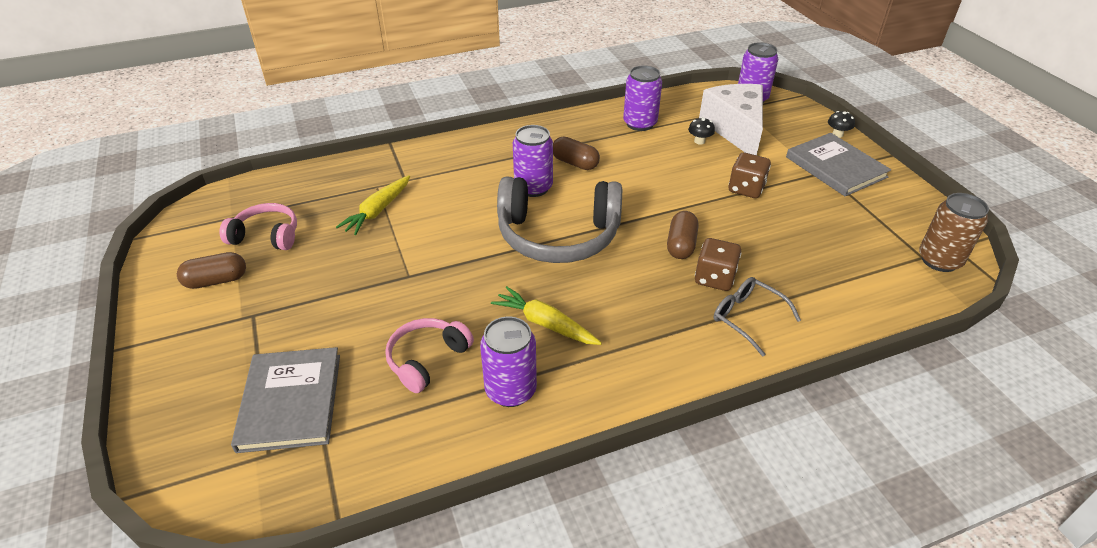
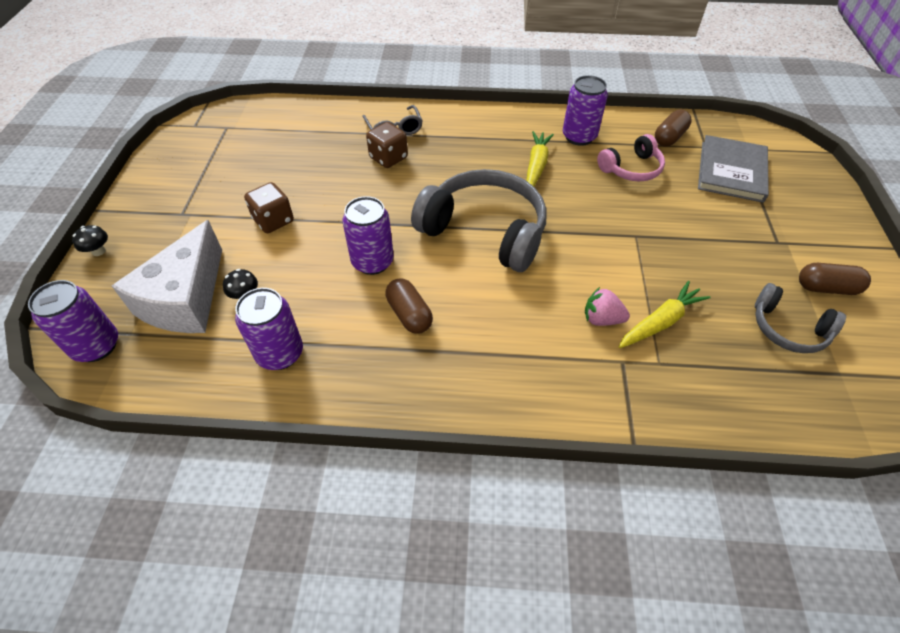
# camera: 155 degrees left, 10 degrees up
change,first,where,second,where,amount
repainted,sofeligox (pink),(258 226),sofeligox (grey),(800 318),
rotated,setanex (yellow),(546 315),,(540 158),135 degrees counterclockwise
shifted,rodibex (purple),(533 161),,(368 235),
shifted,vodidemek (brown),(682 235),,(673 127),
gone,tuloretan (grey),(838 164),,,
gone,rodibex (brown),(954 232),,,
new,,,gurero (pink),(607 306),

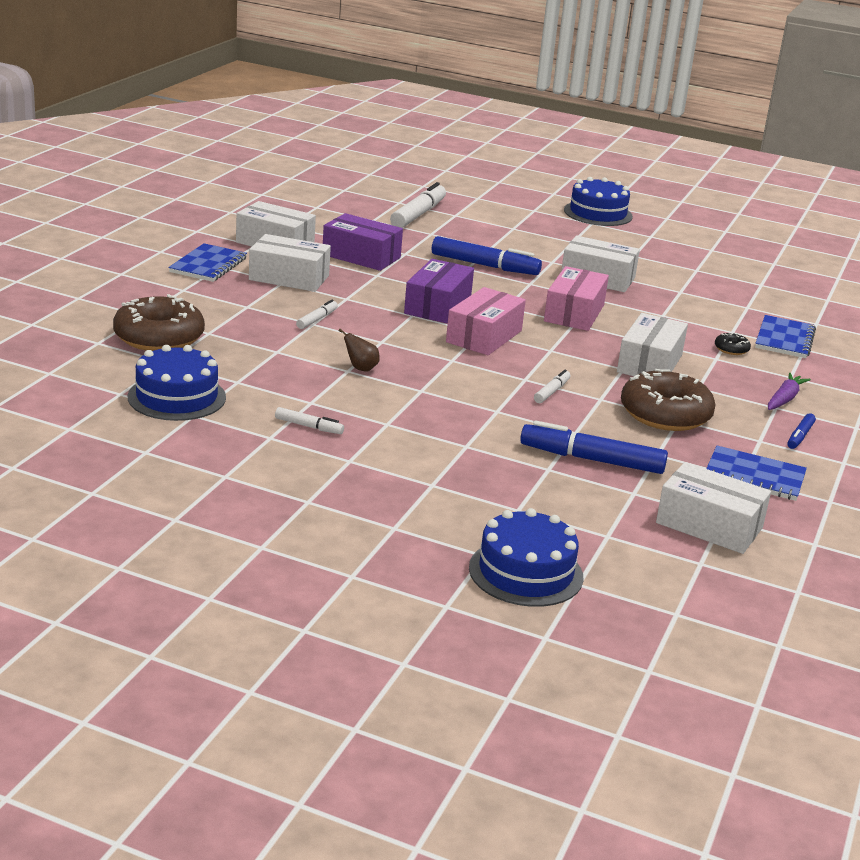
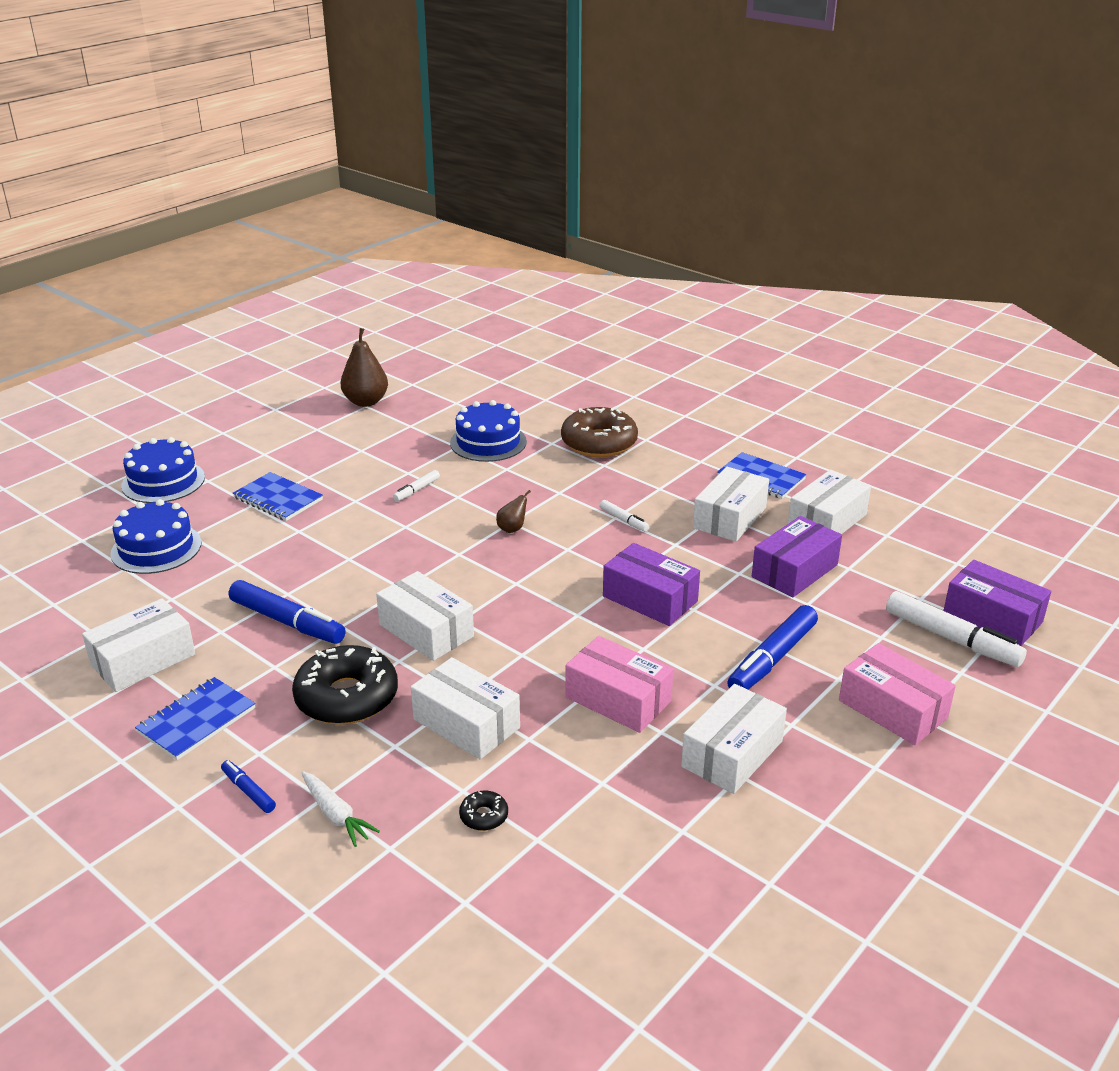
# camera: 110 degrees right, 5 degrees up
change,first,where,second,where,amount
shifted,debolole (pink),(486 321),,(897 694),
rotated,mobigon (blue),(594 447),,(287 612),90 degrees clockwise
swapped,mobigon (white),(552 386),debolole (white),(425 616),
shifted,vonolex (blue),(598 201),,(163 470),
repainted,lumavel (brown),(668 400),lumavel (black),(345 685),
shifted,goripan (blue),(785 336),,(278 496),
repainted,setanex (purple),(789 391),setanex (white),(340 809),
new,,,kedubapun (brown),(364 367),
new,,,debolole (purple),(997 603),

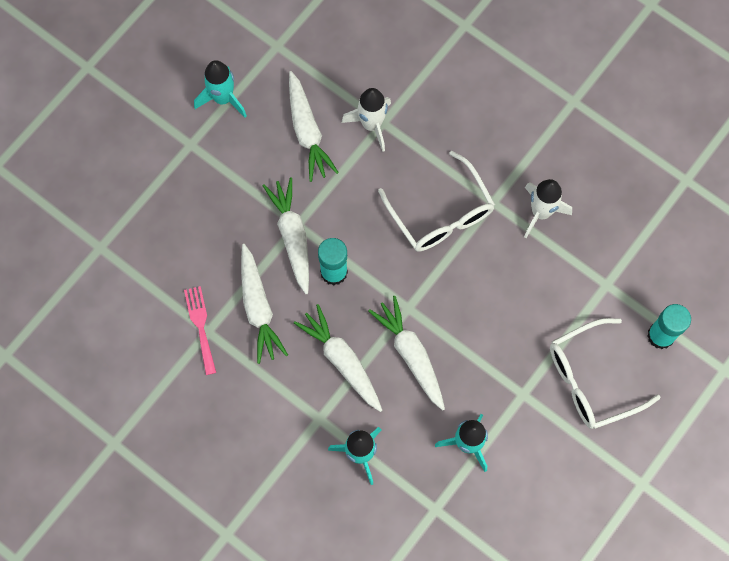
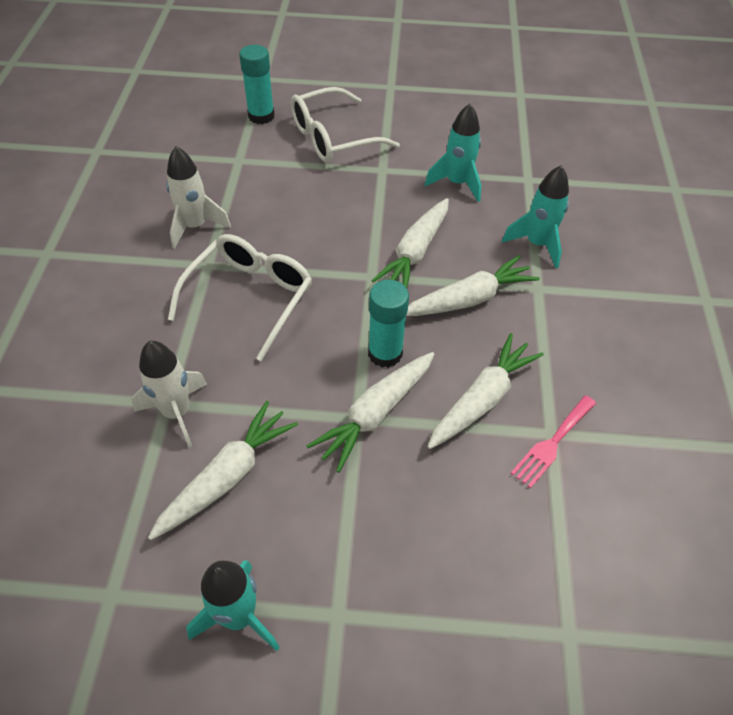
# camera: 125 degrees left, 20 degrees down
change,first,where,second,where,amount
rotated,setanex (white),(338 358),,(473 285),135 degrees counterclockwise
rotated,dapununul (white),(605 373),,(345 125),120 degrees clockwise

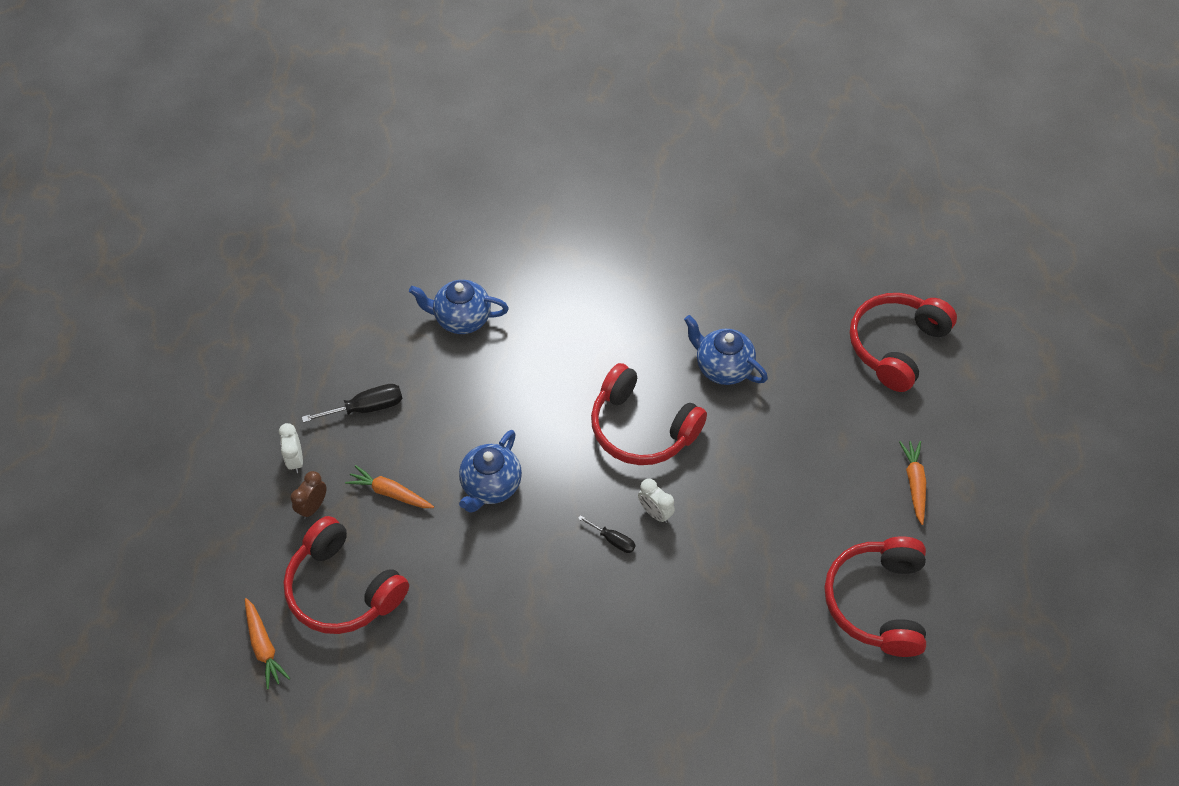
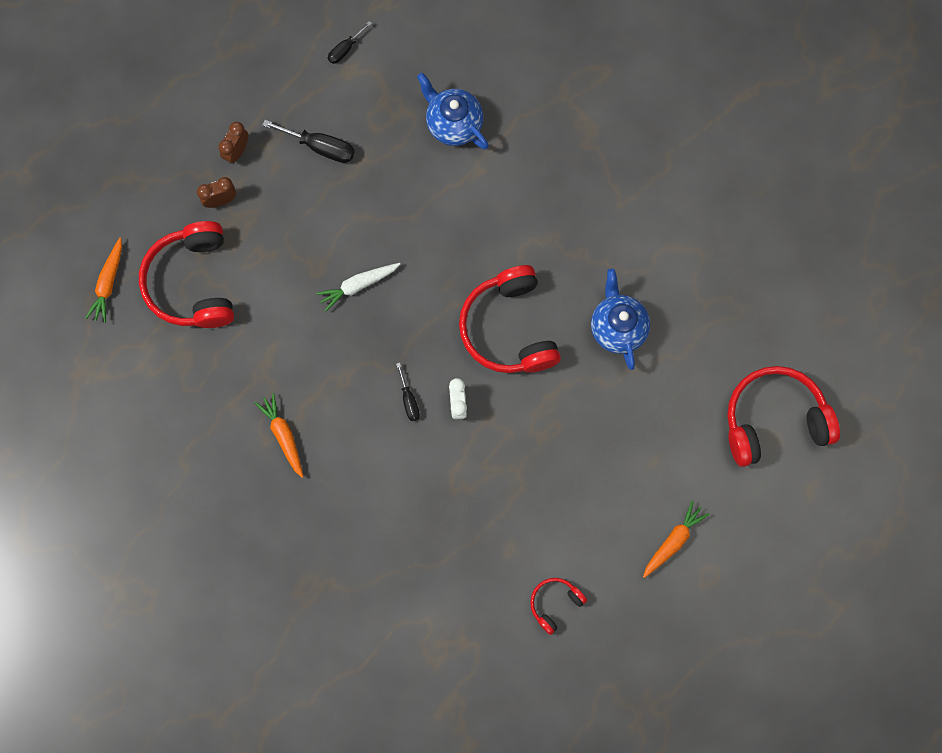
# camera: 40 degrees right, 20 degrees up
change,first,where,second,where,amount
repainted,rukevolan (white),(291 448),rukevolan (brown),(233 143),
shifted,setanex (orange),(389 486),,(278 435),
swapped,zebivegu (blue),(490 471),setanex (white),(358 287),
scaled,sofeligox (red),(875 596),,(558 606),x0.49
new,,,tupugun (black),(350 42),

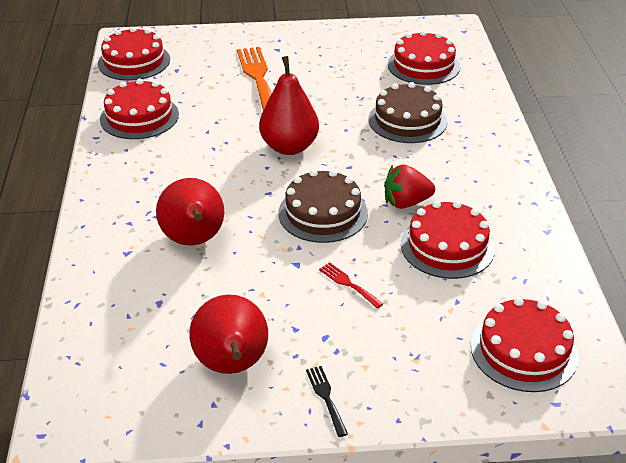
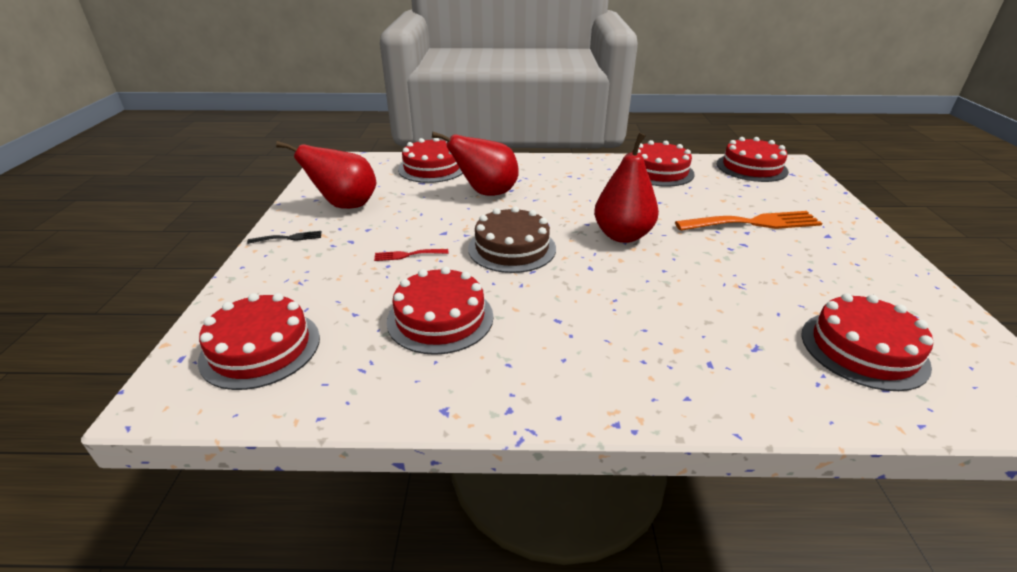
# camera: 95 degrees right, 5 degrees down
change,first,where,second,where,amount
rotated,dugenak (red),(351 285),,(411 255),150 degrees counterclockwise
gone,vonolex (brown),(408 112),,,
gone,gurero (red),(409 186),,,
new,,,vonolex (red),(430 160),

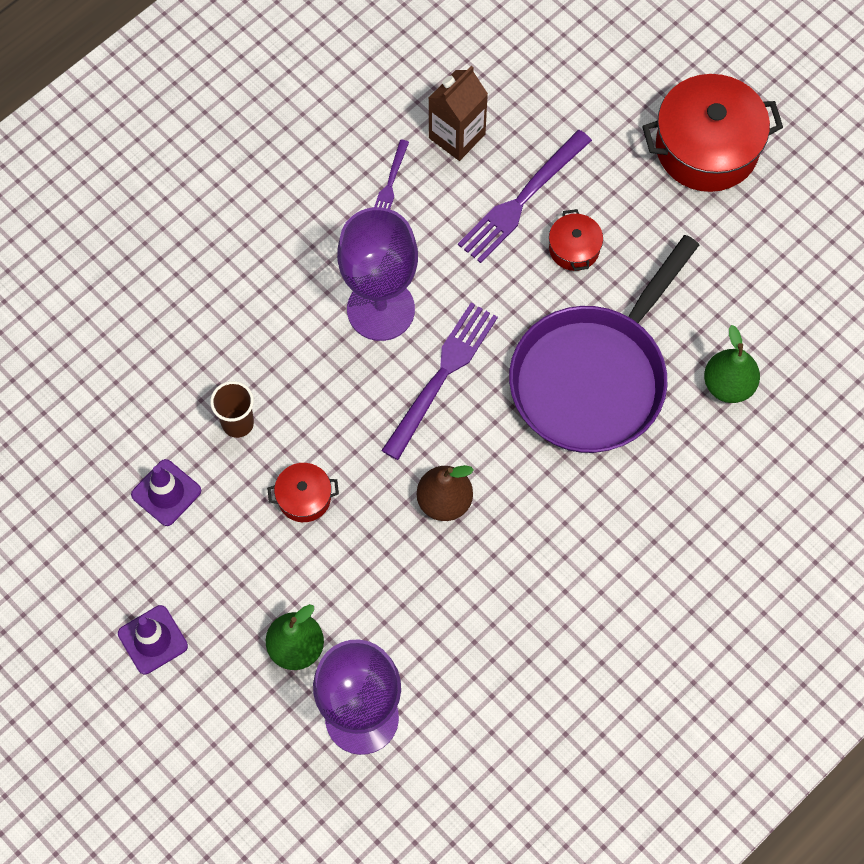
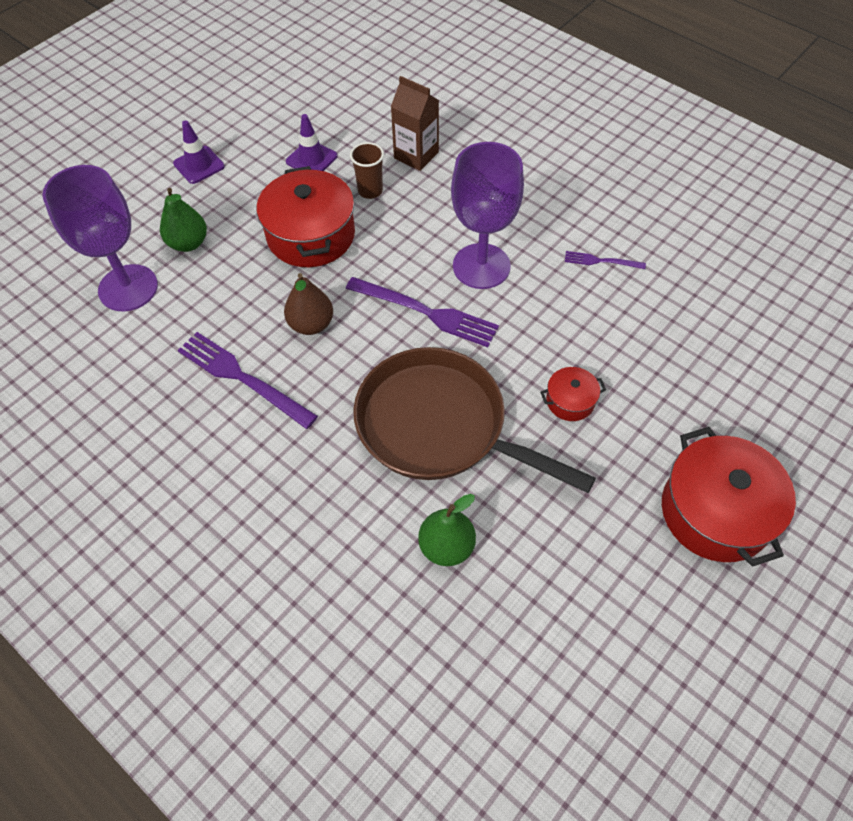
# camera: 85 degrees right, 10 degrees down
change,first,where,second,where,amount
scaled,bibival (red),(303 492),,(305 216),x2.08
shifted,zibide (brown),(458 113),,(415 123),
shifted,dugenak (purple),(525 196),,(247 380),
repainted,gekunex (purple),(604 344),gekunex (brown),(474 420),

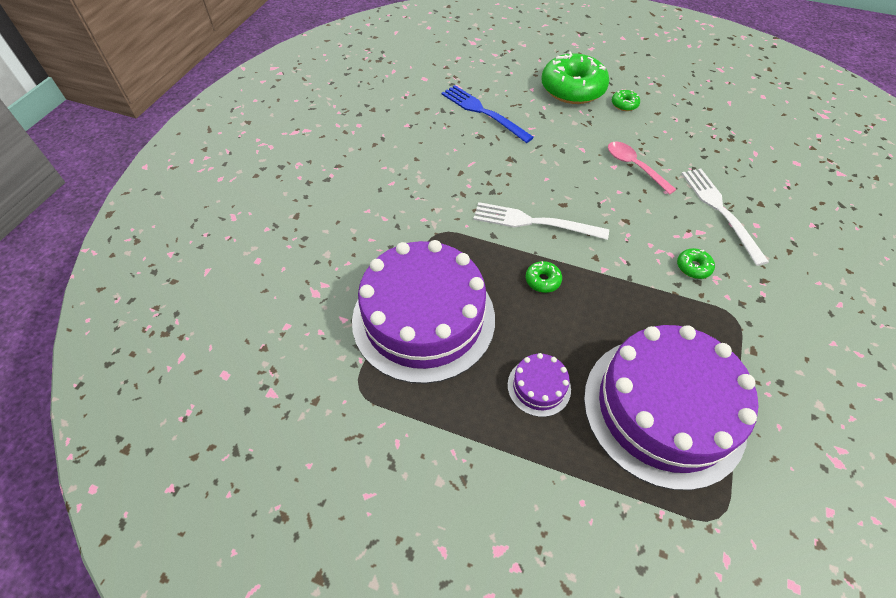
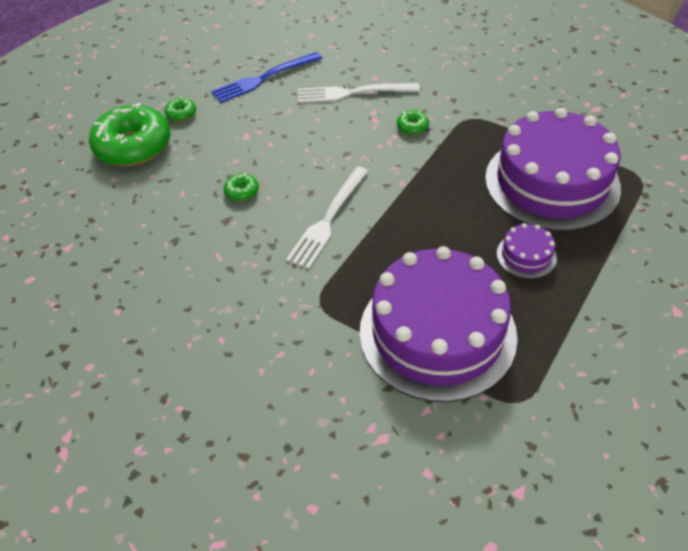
# camera: 75 degrees left, 5 degrees down
change,first,where,second,where,amount
shifted,dugenak (blue),(487 114),,(266 77),
shifted,lumavel (green),(544 277),,(241 187),
gone,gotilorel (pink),(642 168),,,

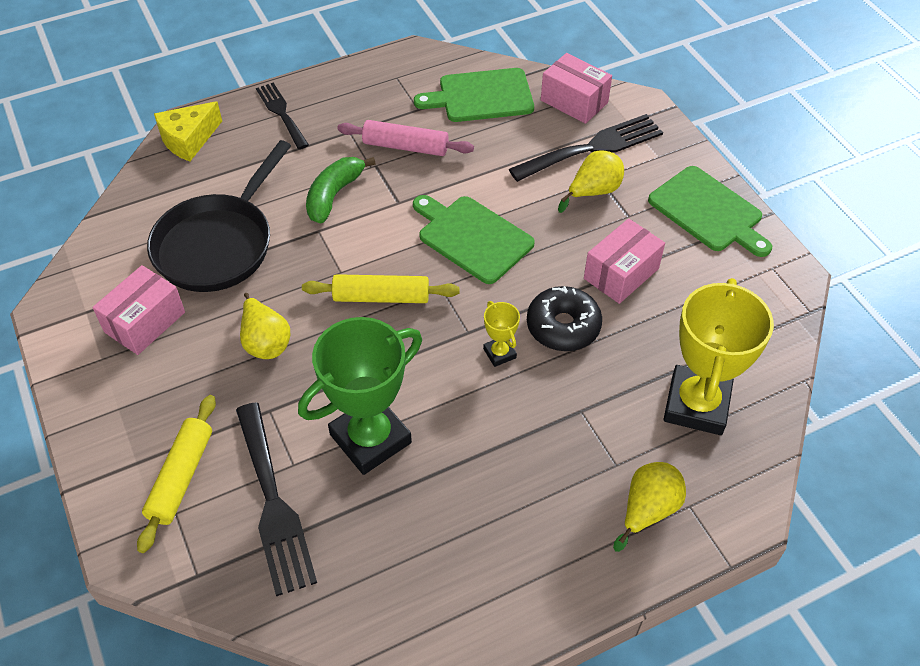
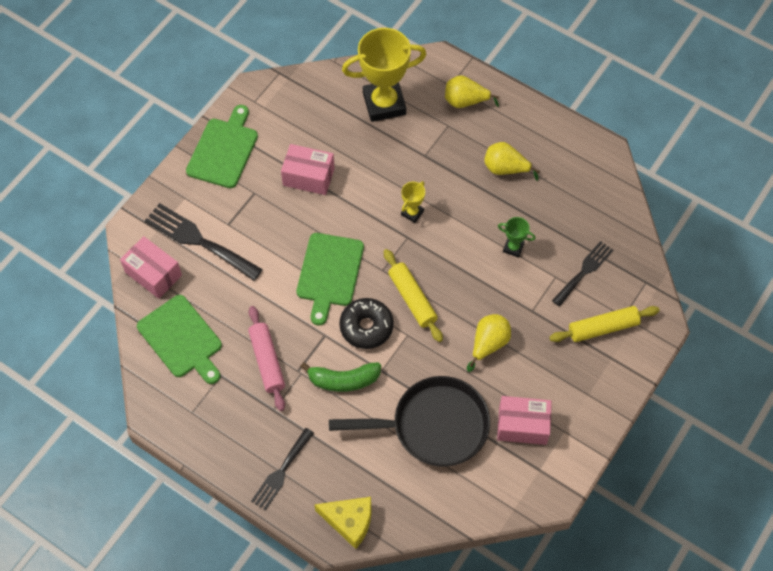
# camera: 120 degrees left, 10 degrees up
change,first,where,second,where,amount
scaled,dugenak (black),(276 499),,(582 274),x0.64
scaled,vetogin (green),(360 396),,(517 237),x0.44
shifted,lumavel (black),(564 318),,(366 323),
rotated,debolole (pink),(576 88),,(151 267),60 degrees counterclockwise
shifted,kedubapun (yellow),(591 181),,(512 161),

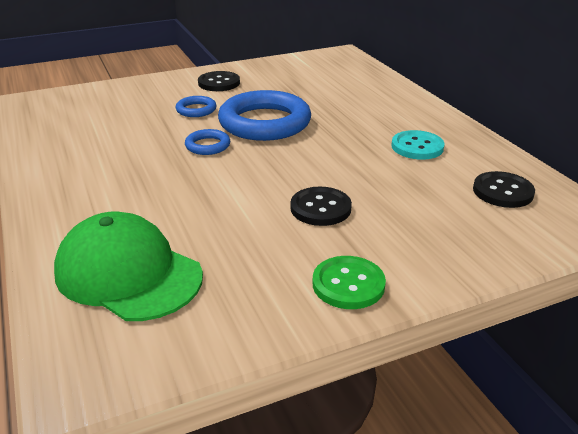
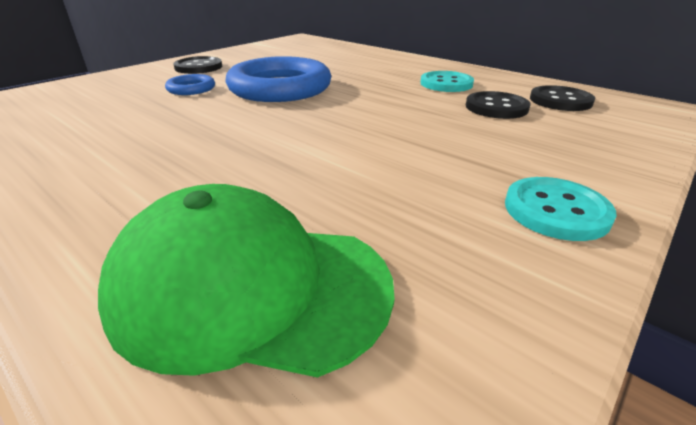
# camera: 25 degrees left, 0 degrees up
change,first,where,second,where,amount
gone,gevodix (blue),(207 142),,,
shifted,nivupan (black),(321 206),,(498 105),
repainted,nivupan (green),(349 282),nivupan (turquoise),(561 209),

